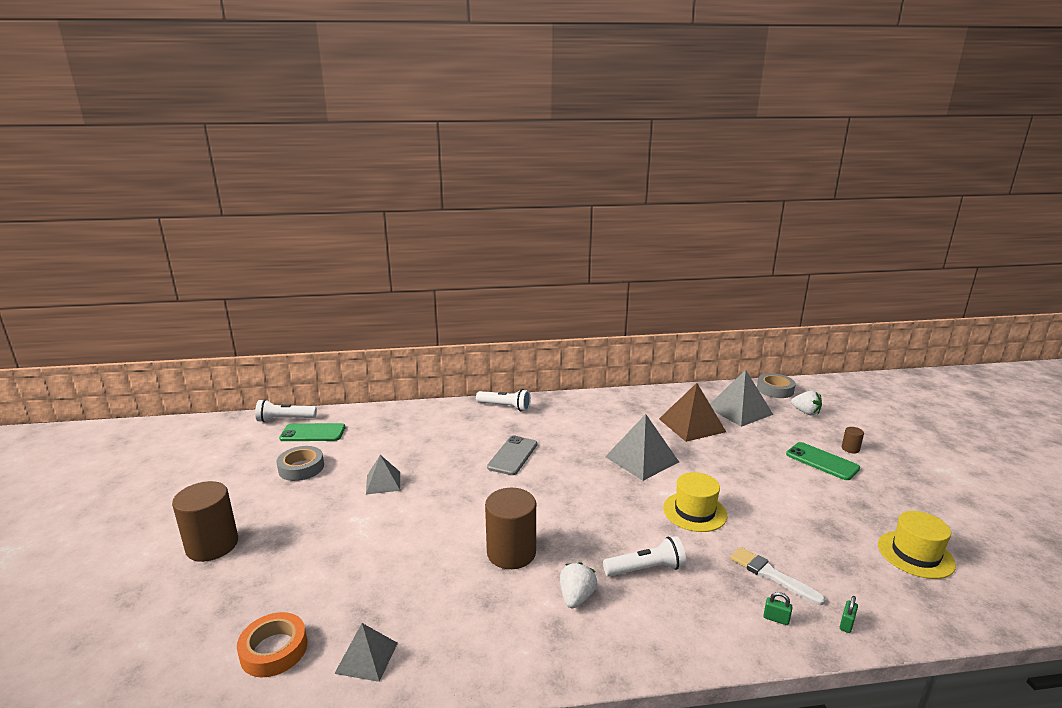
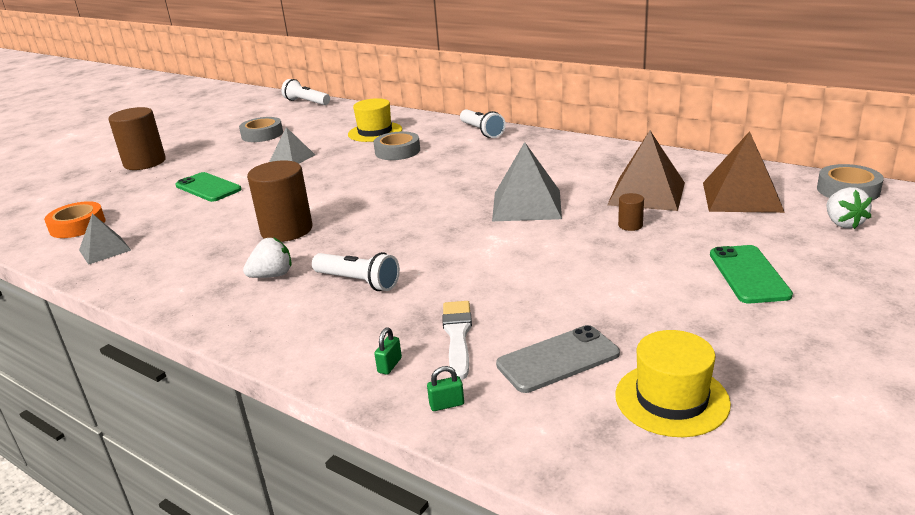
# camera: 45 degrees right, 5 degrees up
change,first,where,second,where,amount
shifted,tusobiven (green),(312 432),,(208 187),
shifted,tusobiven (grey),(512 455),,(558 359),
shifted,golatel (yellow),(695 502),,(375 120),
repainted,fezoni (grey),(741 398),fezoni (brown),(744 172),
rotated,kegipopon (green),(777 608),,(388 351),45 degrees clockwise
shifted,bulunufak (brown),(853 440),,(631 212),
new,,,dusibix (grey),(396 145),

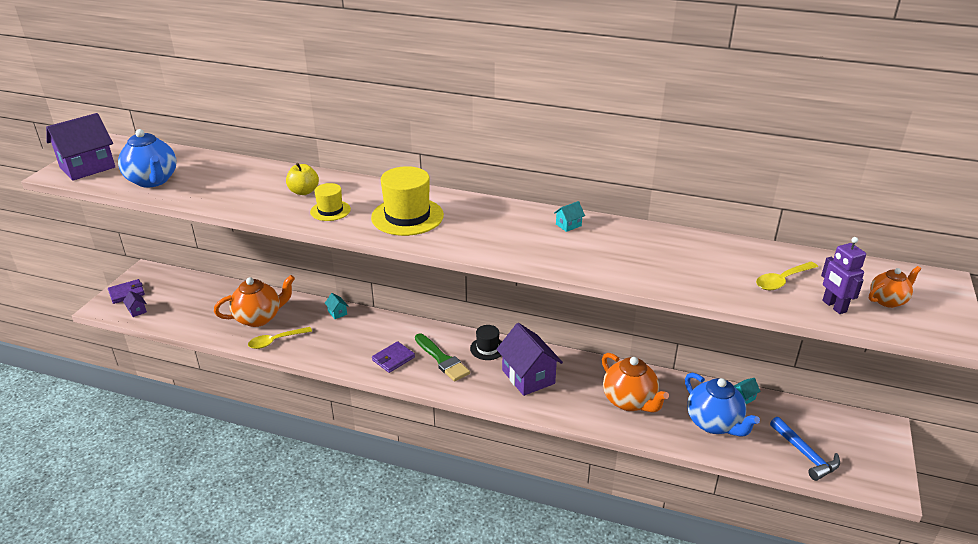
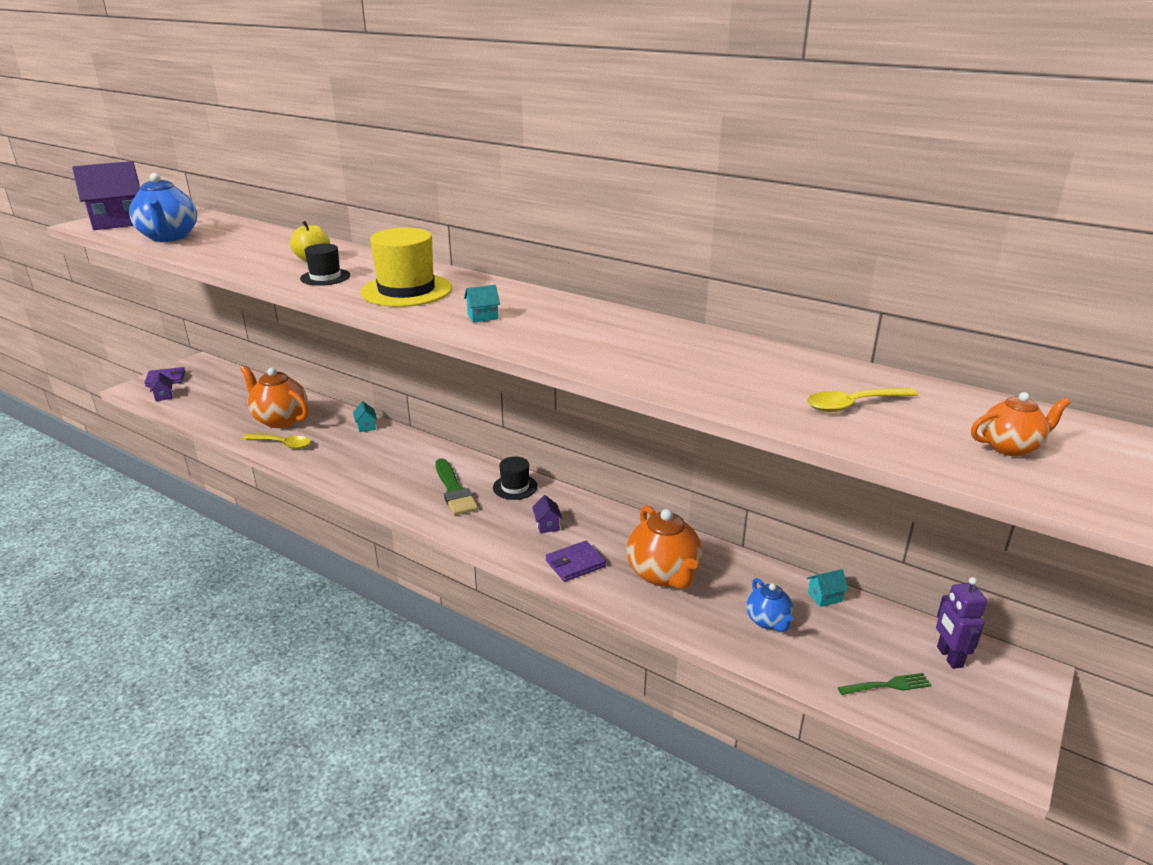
# camera: 15 degrees right, 5 degrees down
change,first,where,second,where,amount
rotated,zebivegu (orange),(254 301),,(274 397),135 degrees counterclockwise
rotated,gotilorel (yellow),(280 338),,(276 441),150 degrees counterclockwise
repainted,golatel (yellow),(330 202),golatel (black),(325 265),
shifted,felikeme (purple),(393 357),,(576 561),
scaled,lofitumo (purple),(529 359),,(547 514),x0.41
shifted,lofitumo (turquoise),(569 216),,(482 304),
scaled,zebivegu (blue),(722 405),,(769 605),x0.57
swapped,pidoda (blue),(805 449),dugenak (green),(885 684),
shifted,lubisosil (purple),(843 275),,(961 623),

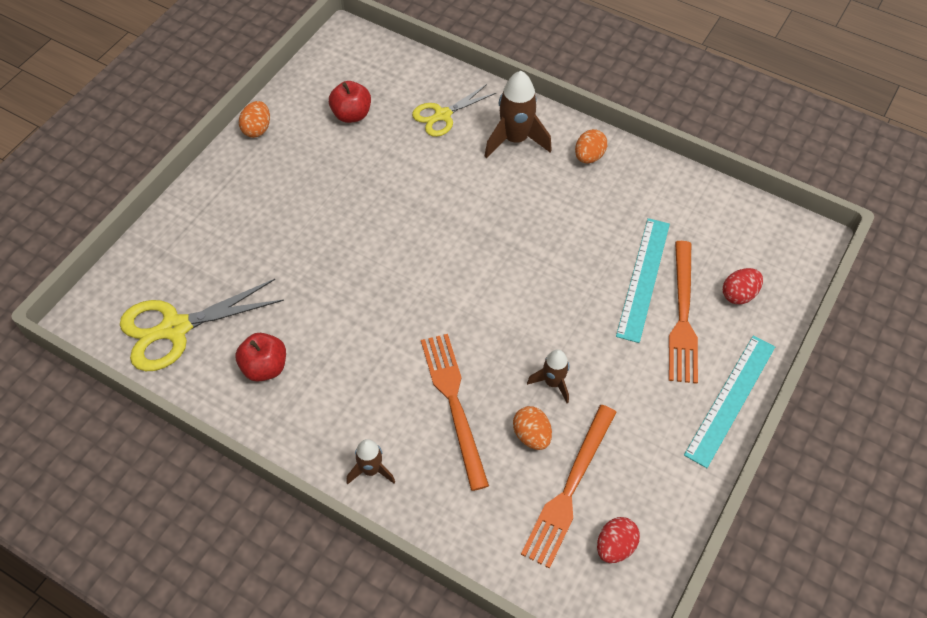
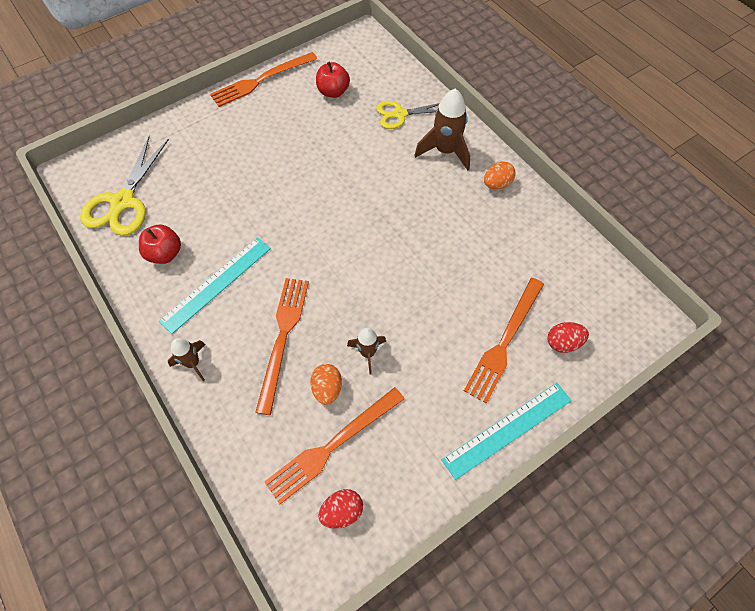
# camera: 25 degrees right, 5 degrees up
change,first,where,second,where,amount
rotated,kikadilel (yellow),(202 325),,(124 186),75 degrees counterclockwise
swapped,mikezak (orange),(254 119),dugenak (orange),(263 79),
shifted,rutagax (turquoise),(643 280),,(215 285),

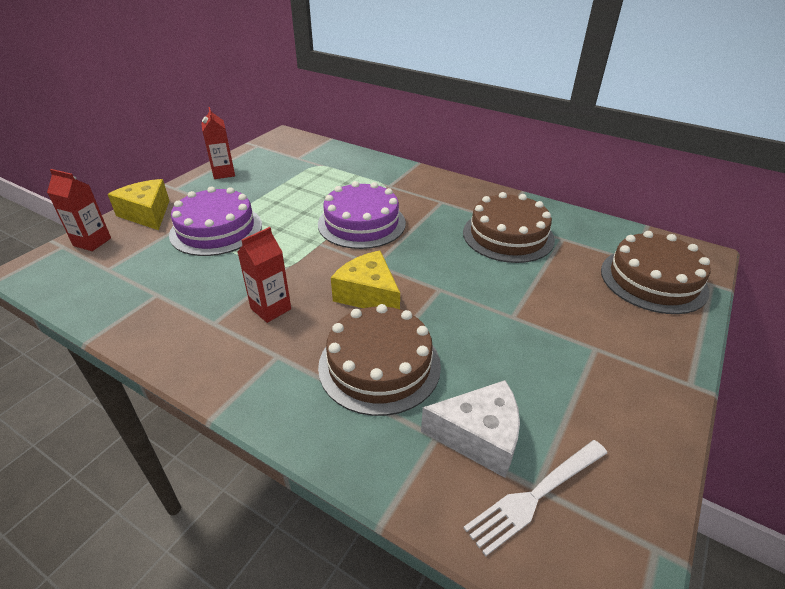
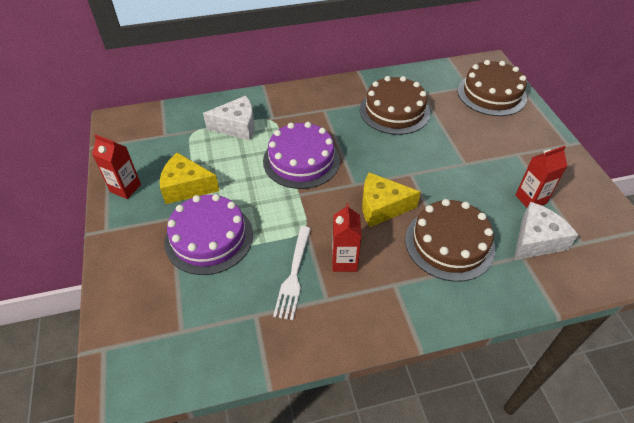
# camera: 45 degrees left, 10 degrees up
change,first,where,second,where,amount
shifted,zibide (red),(79 210),,(541 176),
shifted,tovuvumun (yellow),(138 204),,(190 178),
shifted,dugenak (white),(535 498),,(292 273),
new,,,tovuvumun (white),(229 117),

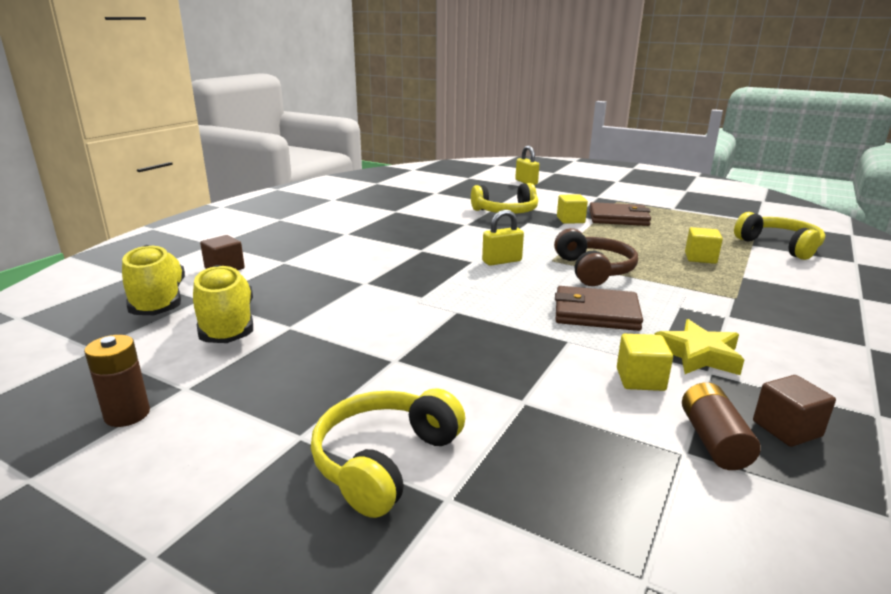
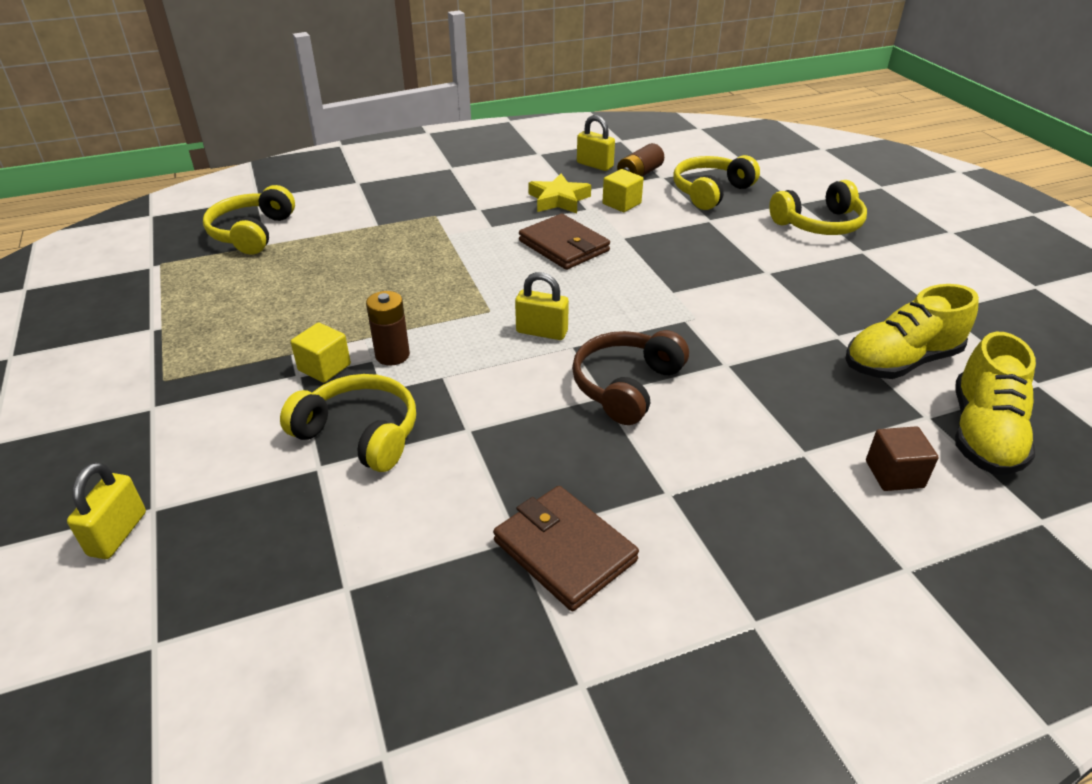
# camera: 140 degrees left, 15 degrees up
change,first,where,second,where,amount
shifted,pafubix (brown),(117 381),,(388 328),
rotated,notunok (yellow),(223 304),,(912 331),45 degrees clockwise
shifted,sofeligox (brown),(596 257),,(630 377),
shifted,felikeme (brown),(620 214),,(566 548),
gone,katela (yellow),(704 245),,,
swapped,katela (brown),(794 411),kegipopon (yellow),(596 143),
new,,,sofeligox (yellow),(717 182),

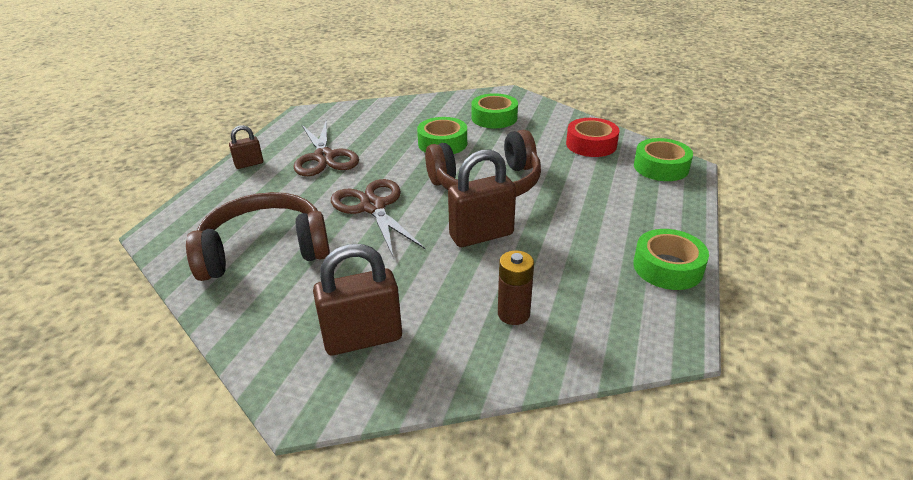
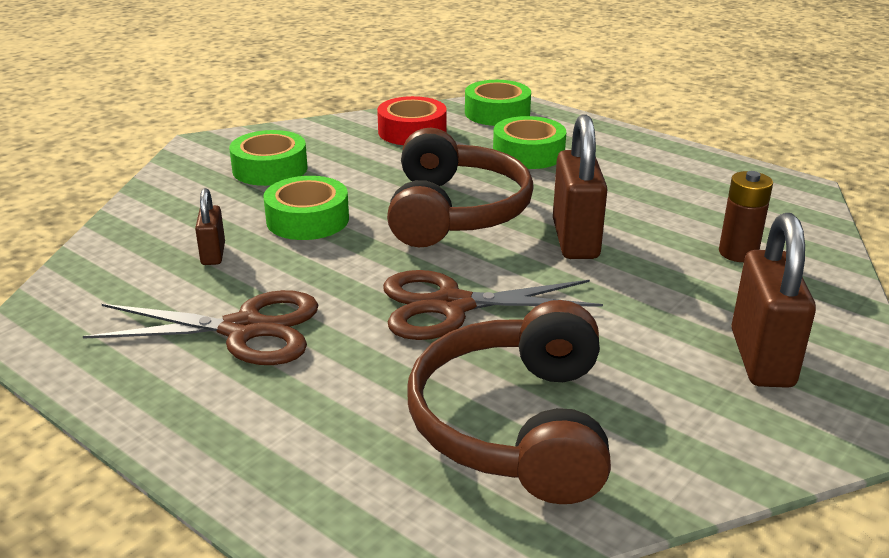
# camera: 70 degrees left, 5 degrees down
change,first,where,second,where,amount
shifted,kegipopon (brown),(246 147),,(210 226),
shifted,dusibix (green),(671 259),,(529 142),

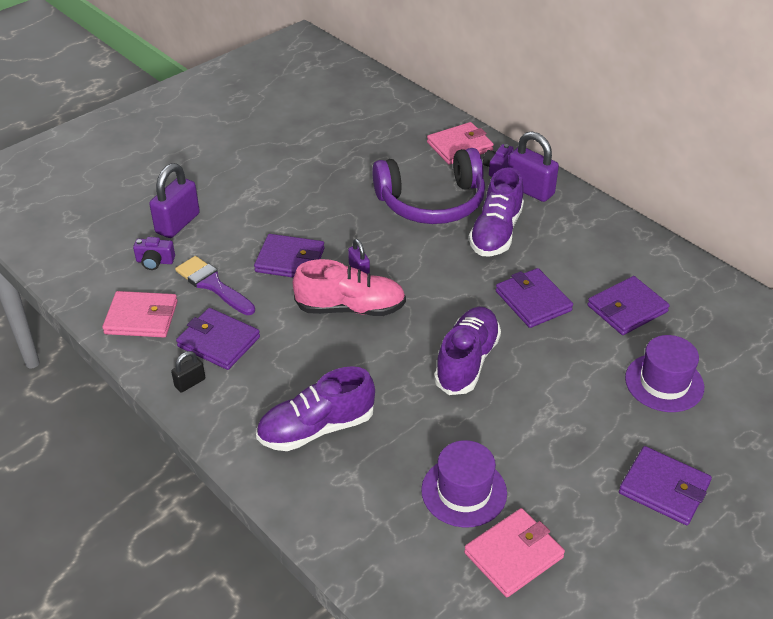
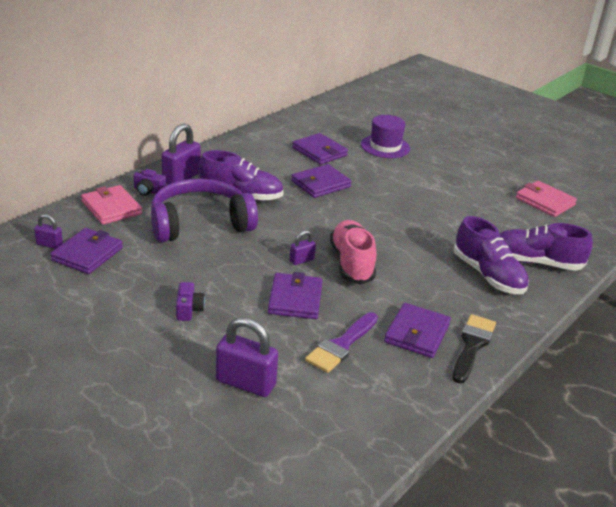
# camera: 100 degrees left, 10 degrees down
change,first,where,second,where,amount
gone,felikeme (pink),(139 314),,,
shifted,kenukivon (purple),(154 253),,(190 301),
swapped,kegipopon (black),(188 371),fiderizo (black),(474 349),
rotated,sofeligox (purple),(428 186),,(204 210),90 degrees counterclockwise
gone,golatel (purple),(464 483),,,
shifted,notunok (purple),(467 351),,(546 247),
shifted,felikeme (purple),(665 485),,(86 251),
new,,,kegipopon (purple),(48 231),

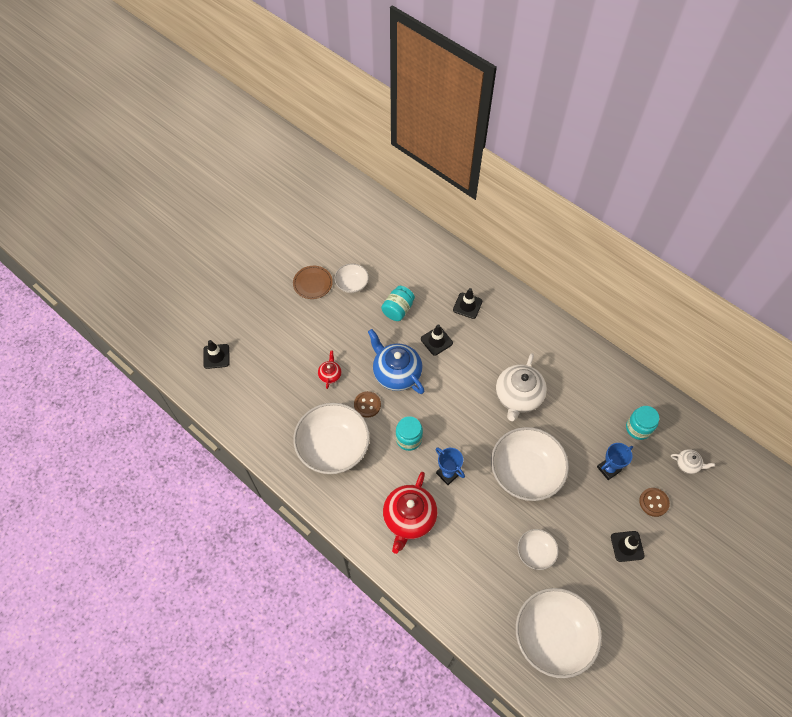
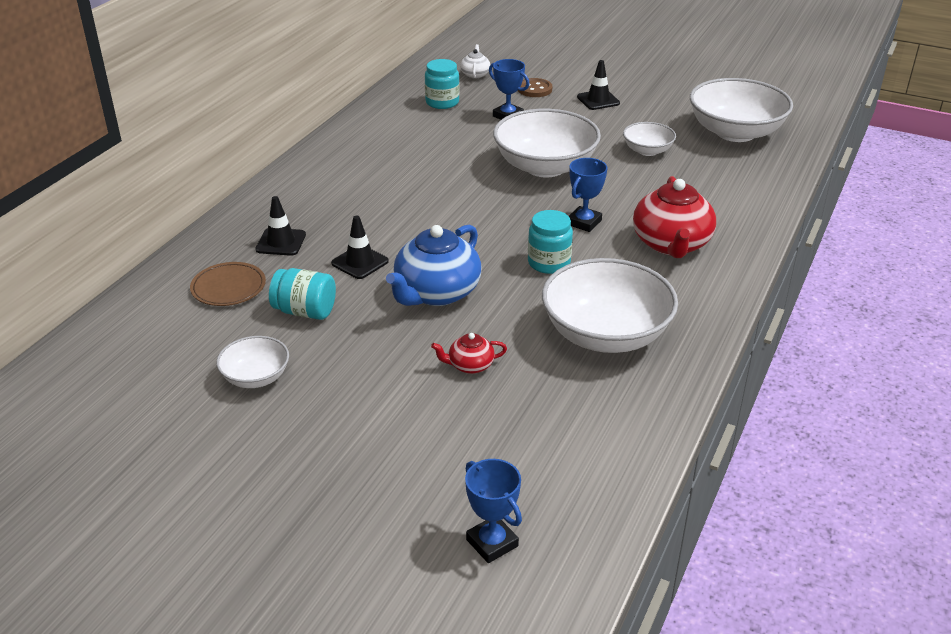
# camera: 105 degrees left, 25 degrees down
change,first,where,second,where,amount
swapped,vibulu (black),(216 354),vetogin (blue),(493 511),
shifted,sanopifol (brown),(313 282),,(228 284),
gone,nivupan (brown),(367 404),,,
rotated,zebivegu (red),(410 513),,(674 217),90 degrees clockwise
gone,zebivegu (white),(521 387),,,

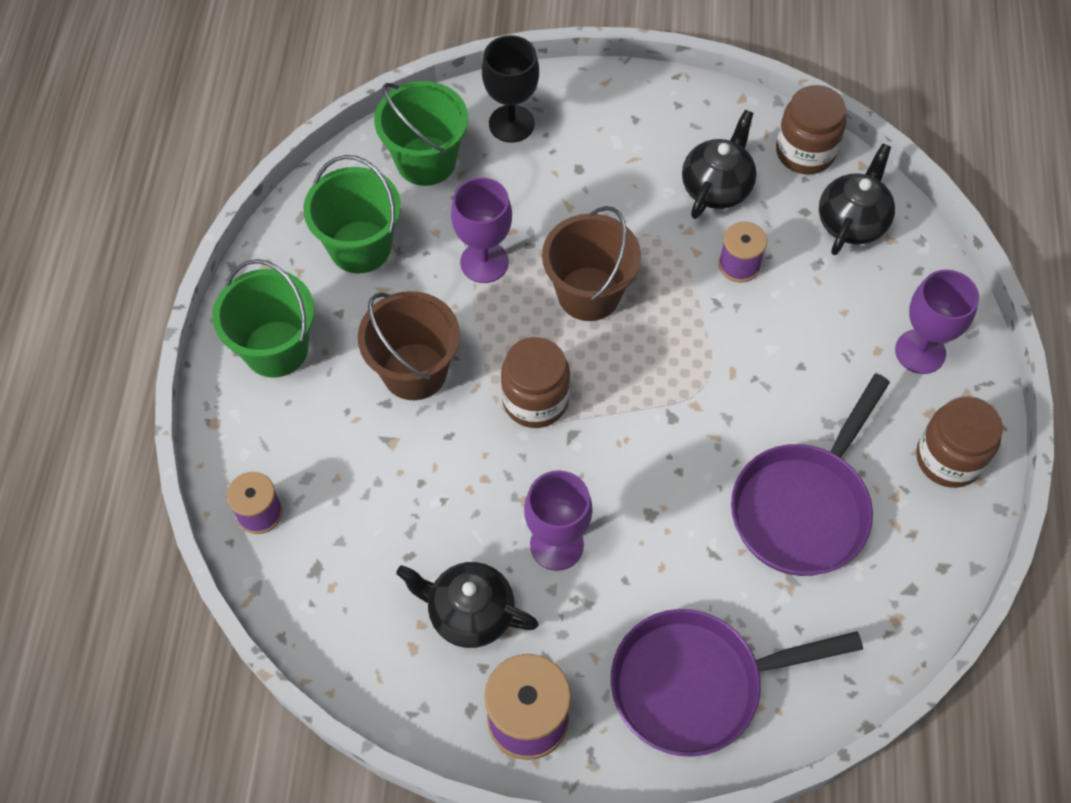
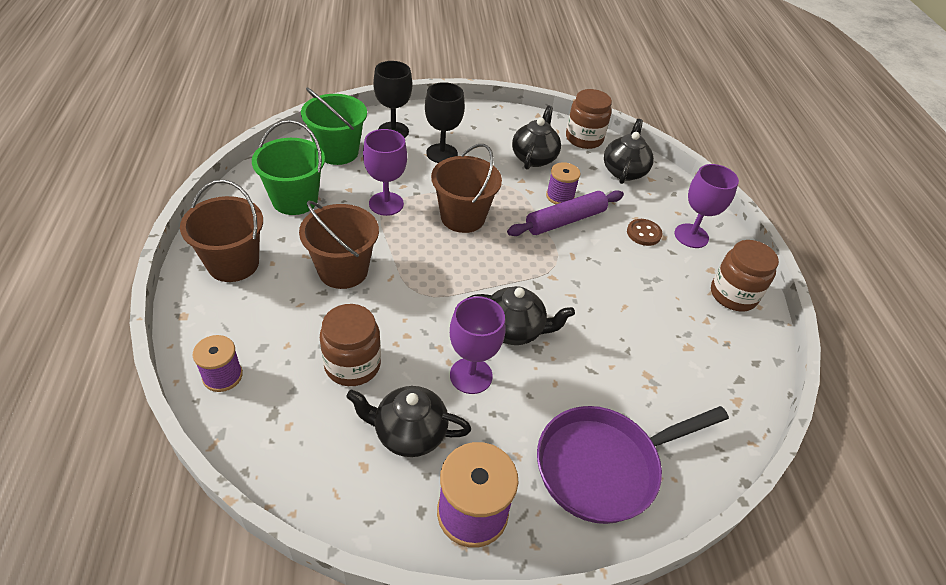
# camera: 15 degrees left, 15 degrees down
change,first,where,second,where,amount
repainted,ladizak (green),(263 318),ladizak (brown),(221 231),
shifted,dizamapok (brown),(535 382),,(350 345),
gone,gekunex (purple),(810 475),,,
new,,,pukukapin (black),(445 122),
new,,,zebivegu (black),(521 315),
new,,,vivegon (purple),(565 213),
new,,,nivupan (brown),(644 232),

